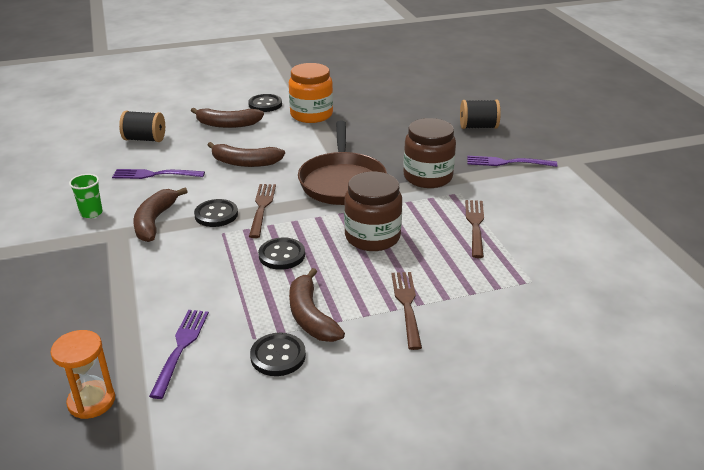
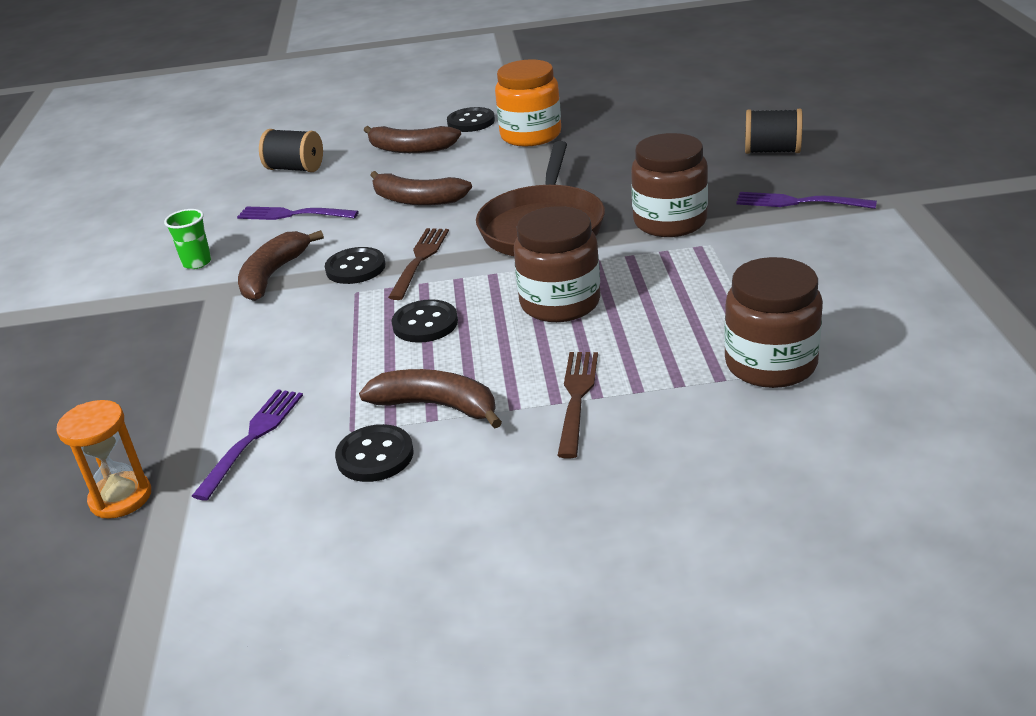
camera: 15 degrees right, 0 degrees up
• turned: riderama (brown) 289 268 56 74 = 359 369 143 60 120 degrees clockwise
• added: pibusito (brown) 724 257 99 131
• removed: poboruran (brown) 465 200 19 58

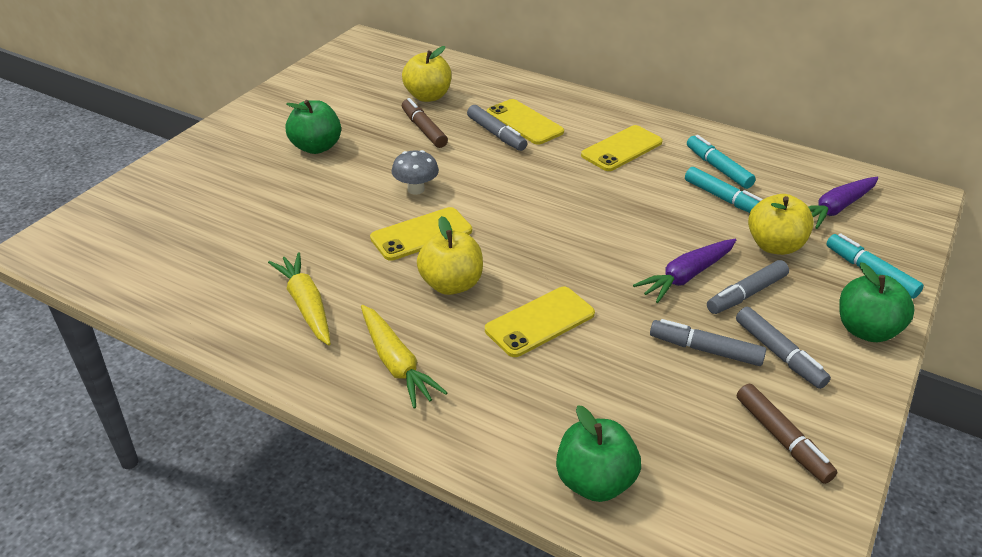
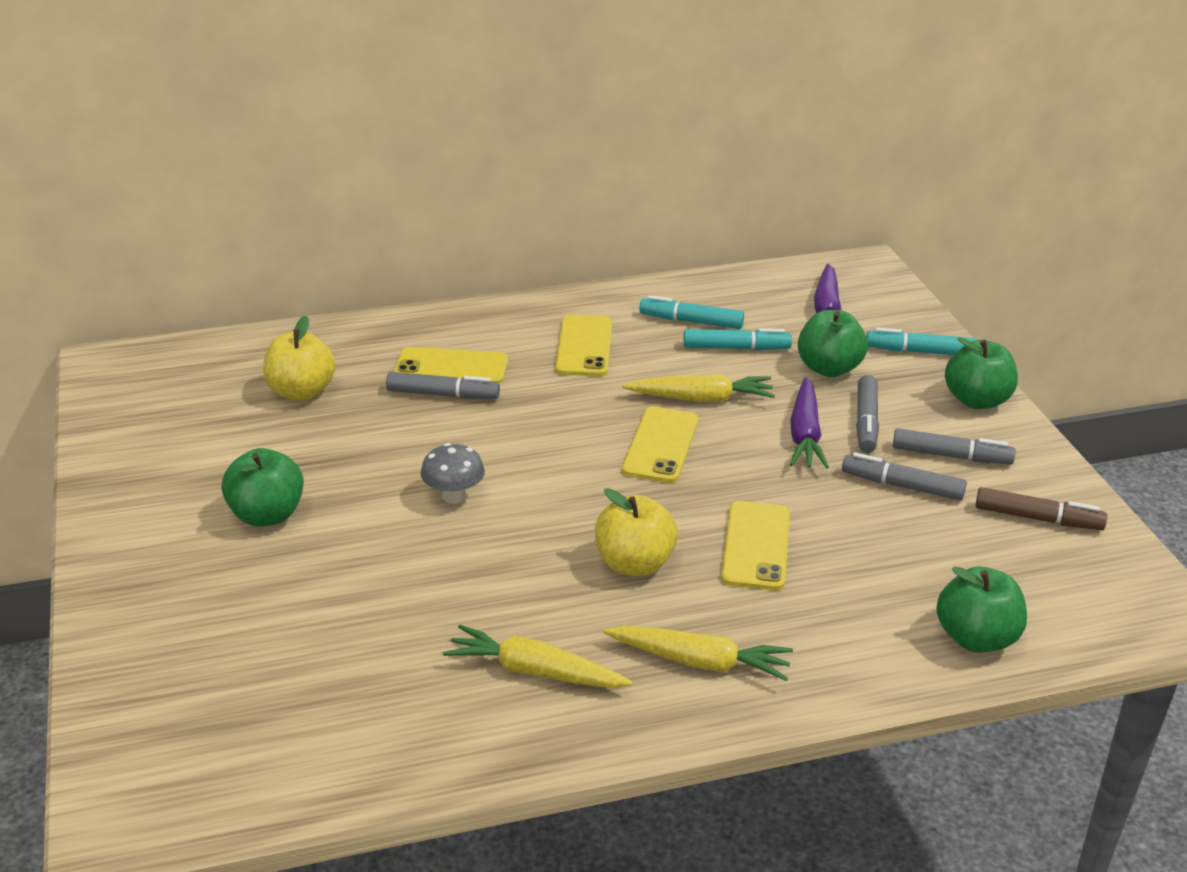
camera: 45 degrees left, 5 degrees down
• added: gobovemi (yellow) 622 374 153 28
• moved: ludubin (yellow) 370 207 102 54 to 622 406 77 77
• recoloured: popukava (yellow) 748 194 66 61 to popukava (green) 798 310 70 67
• turned: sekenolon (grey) 650 319 116 47 = 842 452 125 48 45 degrees clockwise
• removed: sekenolon (brown) 402 98 46 50

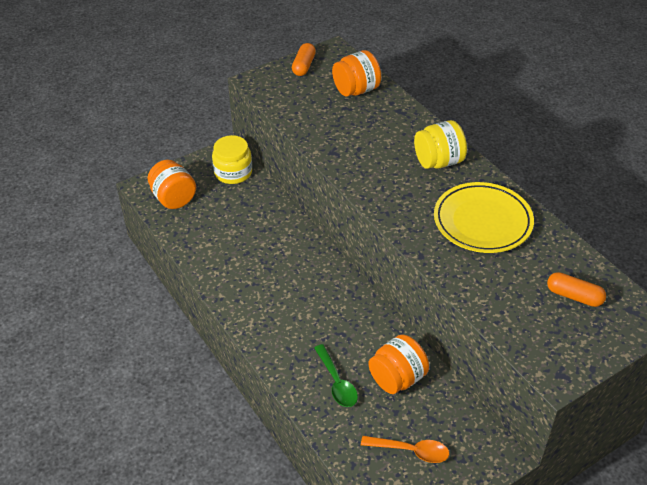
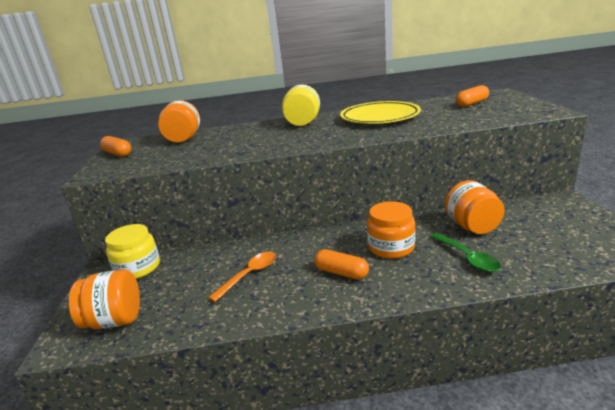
camera: 60 degrees left, 20 degrees down
• moved: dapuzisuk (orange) 361 436 89 27 to 208 252 68 50
• added: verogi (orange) 314 249 55 31
• added: pibusito (orange) 367 201 49 58
• turned: dapuzisuk (green) 314 344 44 63 = 430 233 71 39 60 degrees clockwise

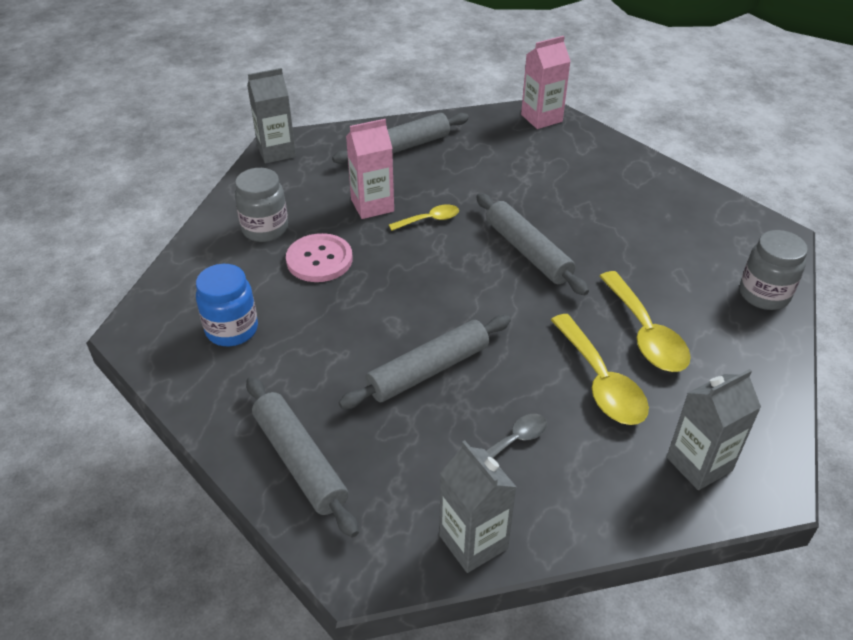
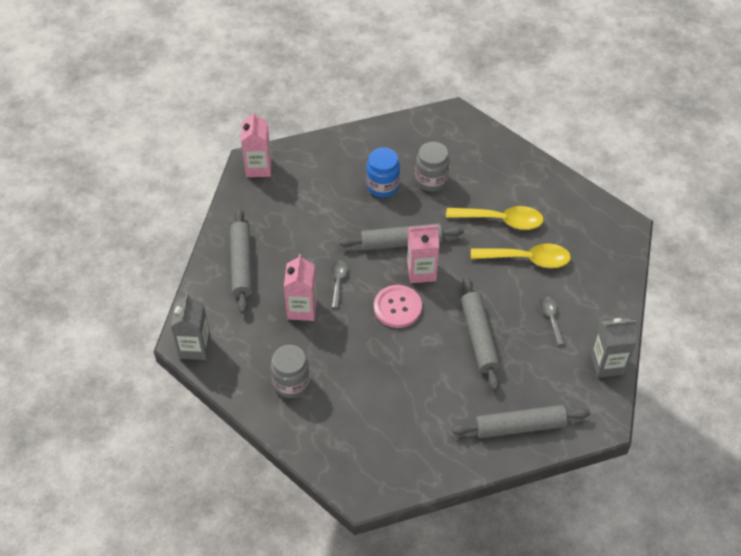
camera: 65 degrees left, 10 degrees up
• recoloured: dapuzisuk (yellow) 389 204 70 27 to dapuzisuk (grey) 331 260 17 48
• moved: pibusito (blue) 196 264 62 82 to 366 147 34 50
• moved: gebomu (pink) 286 233 66 49 to 374 285 48 43
• added: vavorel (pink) 407 225 32 58
• moved: pibusito (grey) 740 230 68 80 to 415 142 35 50
• removed: vavorel (grey) 667 369 94 121

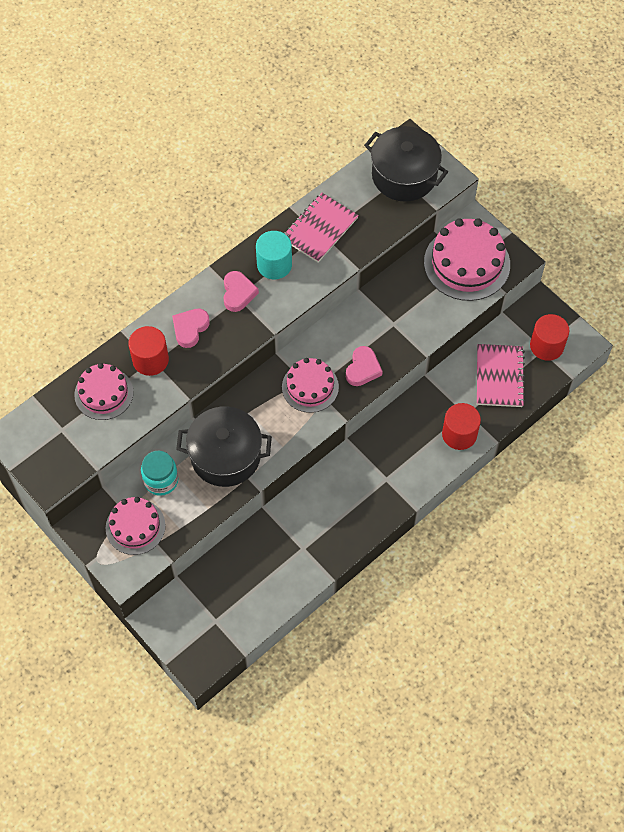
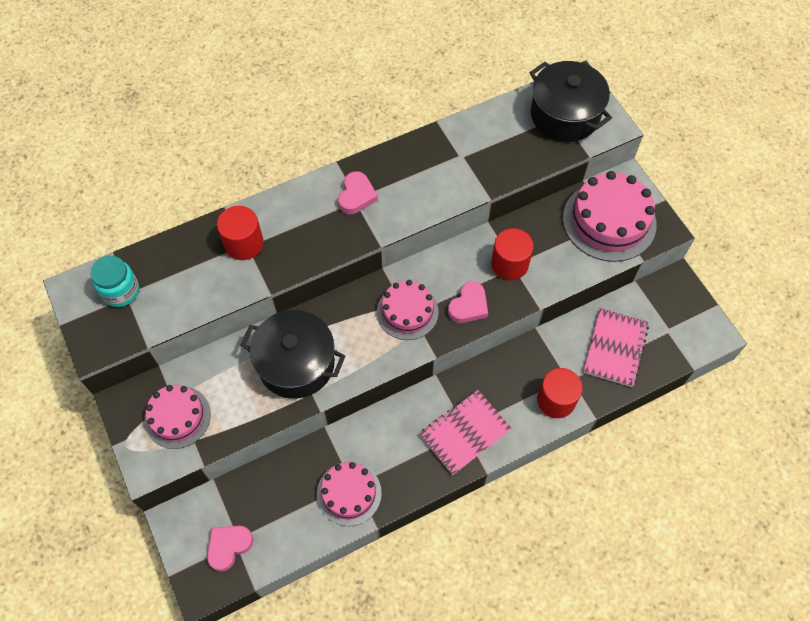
camera: 15 degrees right, 0 degrees up
• moved: pibusito (turquoise) 141 451 37 45 to 90 256 49 51
• moved: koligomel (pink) 172 308 38 40 to 207 526 46 46
• moved: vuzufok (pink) 74 363 60 57 to 317 462 65 64
• moved: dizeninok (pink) 284 193 75 70 to 419 390 93 85
• moved: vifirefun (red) 530 314 39 47 to 491 228 43 52
• removed: vifirefun (turquoise) 256 231 36 49

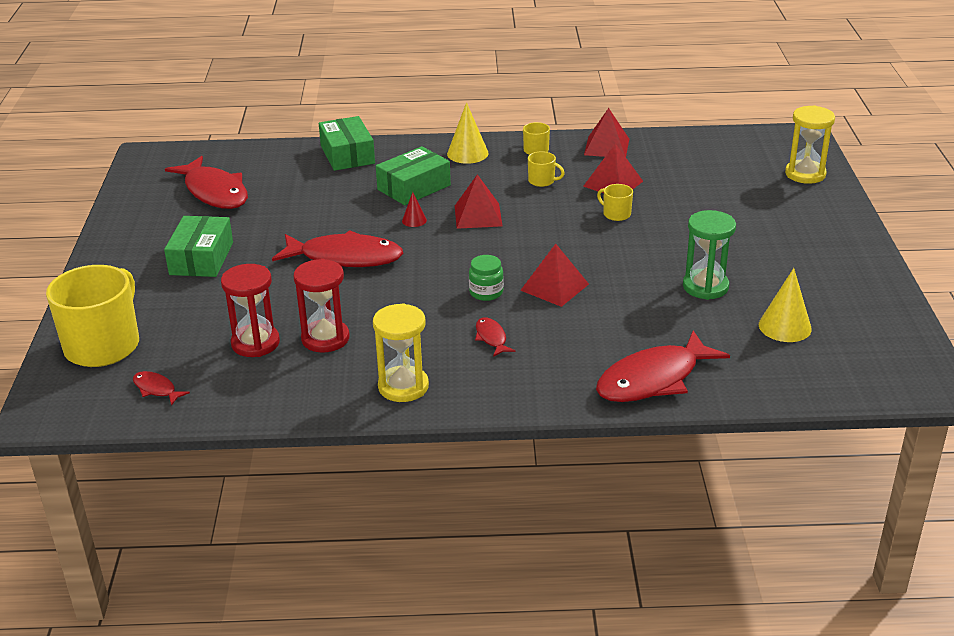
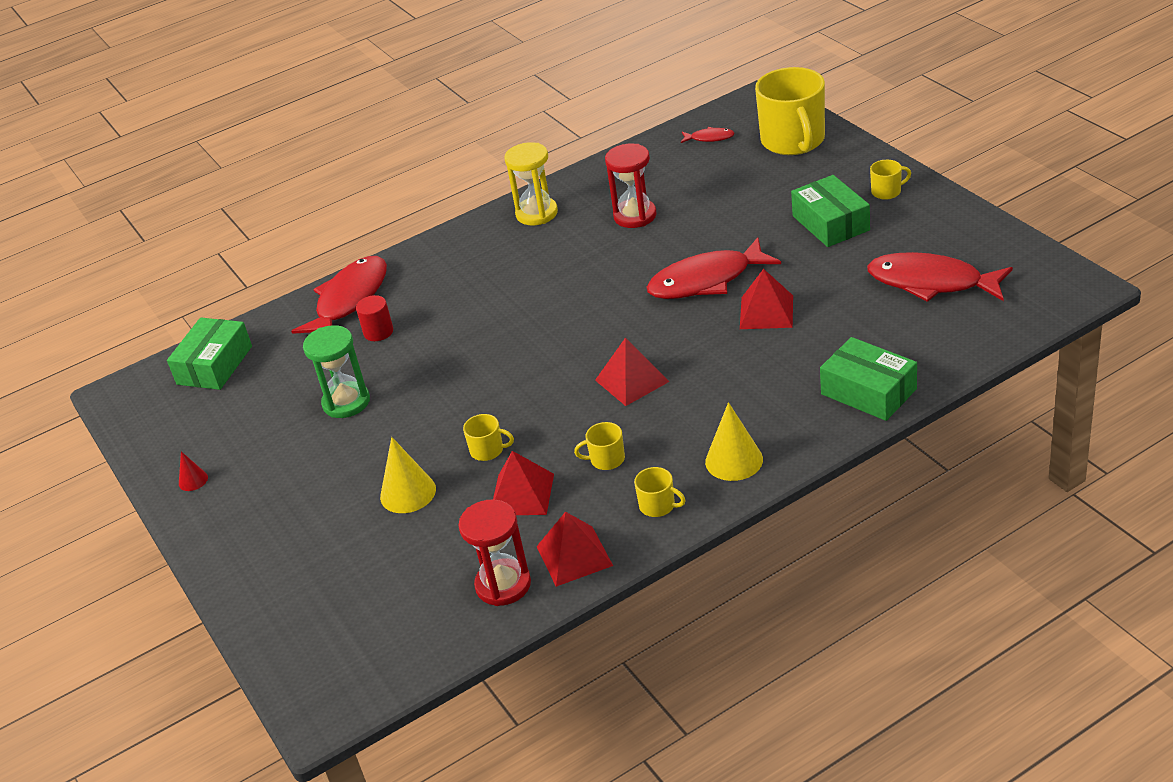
camera: 155 degrees right, 5 degrees up
• moved: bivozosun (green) 376 146 75 59 to 167 318 85 72
• moved: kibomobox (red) 402 192 25 35 to 179 451 29 40
• added: vifirefun (red) 356 295 37 46
• moved: kibomobox (yellow) 759 268 53 74 to 380 437 56 76
• moved: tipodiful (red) 221 264 59 93 to 459 500 72 106
• moved: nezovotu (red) 520 244 69 63 to 740 269 53 60
• added: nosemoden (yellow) 870 160 41 40
• removed: pibusito (green) 469 255 35 46
• removed: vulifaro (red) 475 317 40 40
• removed: tipodiful (yellow) 785 105 50 79

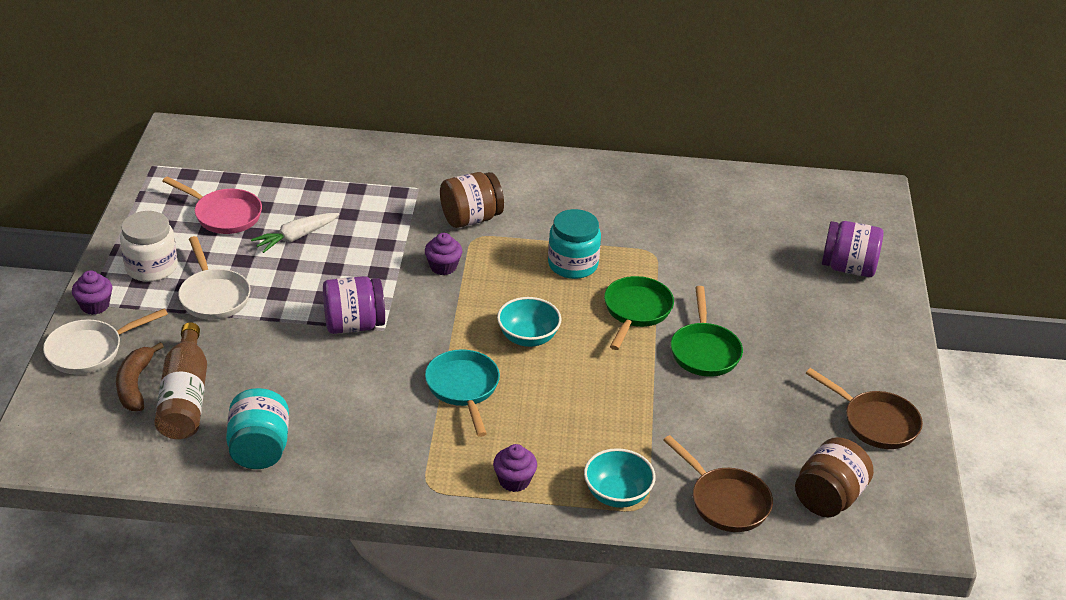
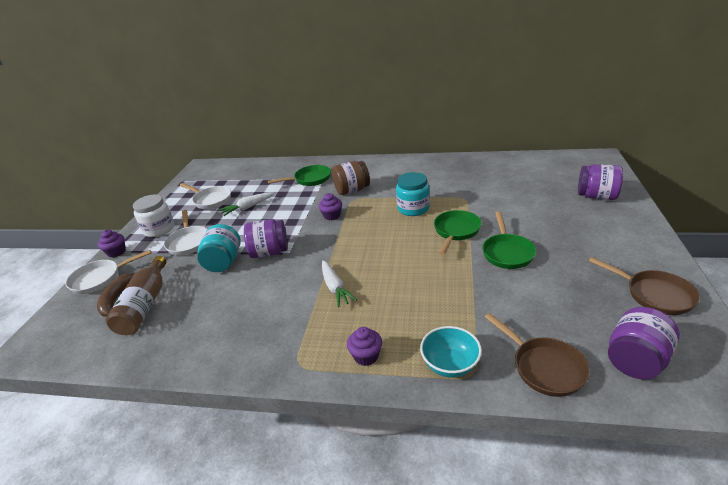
camera: 10 degrees right, 5 degrees down
• recoloured: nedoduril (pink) 163 177 99 57 to nedoduril (white) 180 183 51 26
• moved: pibusito (turquoise) 226 388 63 81 to 197 224 44 48
• added: nedoduril (green) 268 165 63 21
• replaced: nedoduril (turquoise) 425 349 75 88 to gobovemi (white) 322 260 35 47
• recoloured: pibusito (brown) 795 437 79 80 to pibusito (purple) 608 307 72 73
• removed: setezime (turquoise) 497 297 64 50

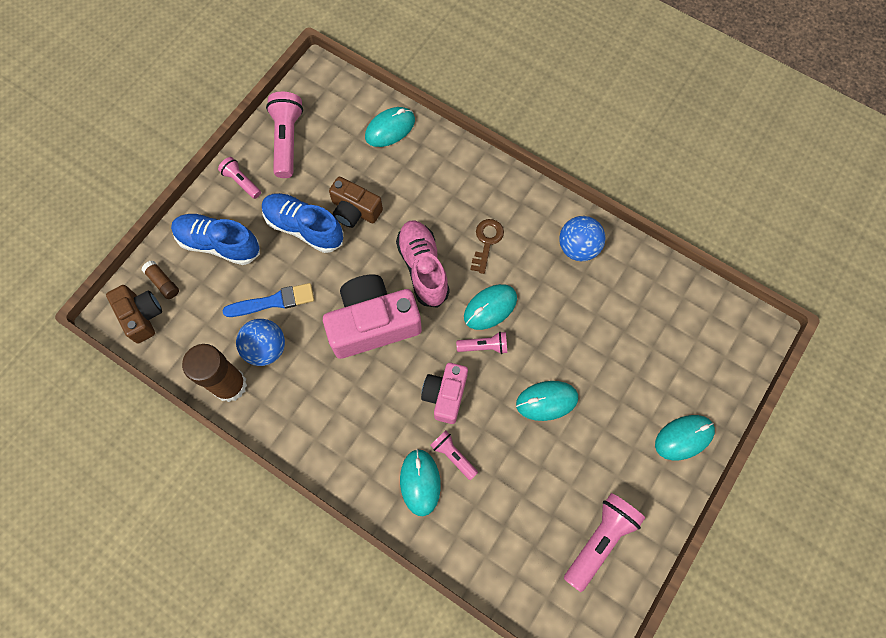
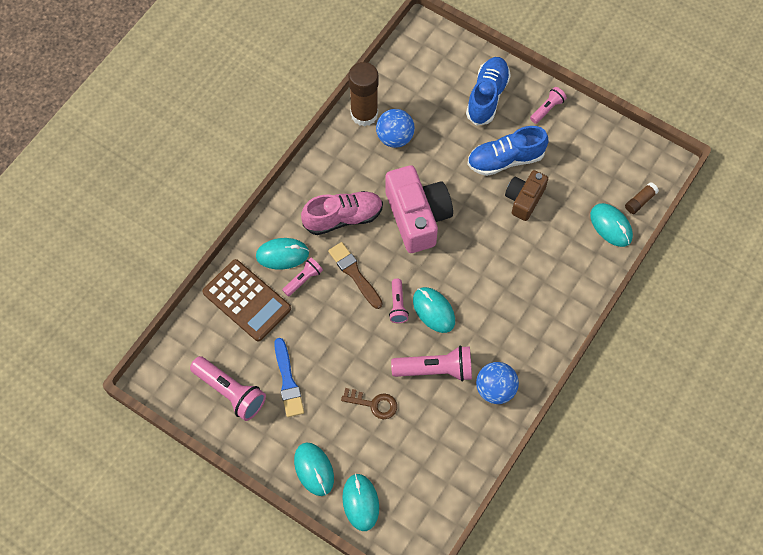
camera: 90 degrees right, 5 degrees down
• added: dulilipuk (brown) 203 259 88 82
• moved: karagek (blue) 222 283 92 34 to 274 338 30 79
• moved: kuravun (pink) 396 220 54 88 to 301 191 82 44
• replaced: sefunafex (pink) 421 363 47 61 to karagek (brown) 328 242 55 67
• moved: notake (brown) 470 219 34 55 to 341 388 56 31
• moved: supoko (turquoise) 516 381 62 40 to 342 473 37 58
• moved: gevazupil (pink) 266 92 37 86 to 391 346 81 36
• turned: kuravun (blue) 262 193 82 60 = 467 126 82 50 135 degrees counterclockwise
• moved: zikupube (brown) 142 261 37 38 to 625 182 34 32
• removed: sefunafex (brown) 106 285 56 58

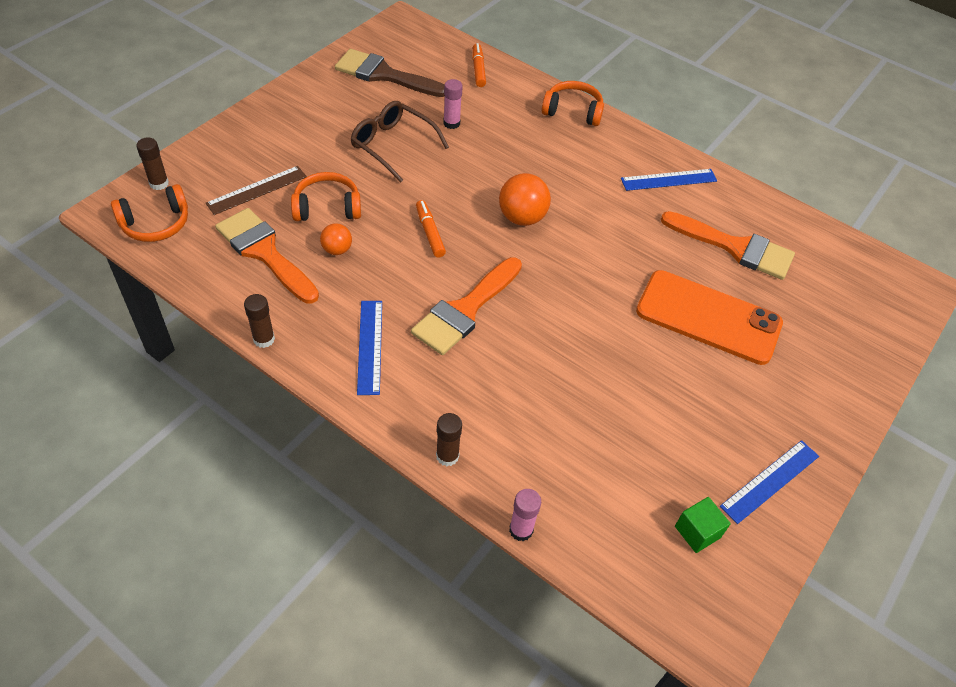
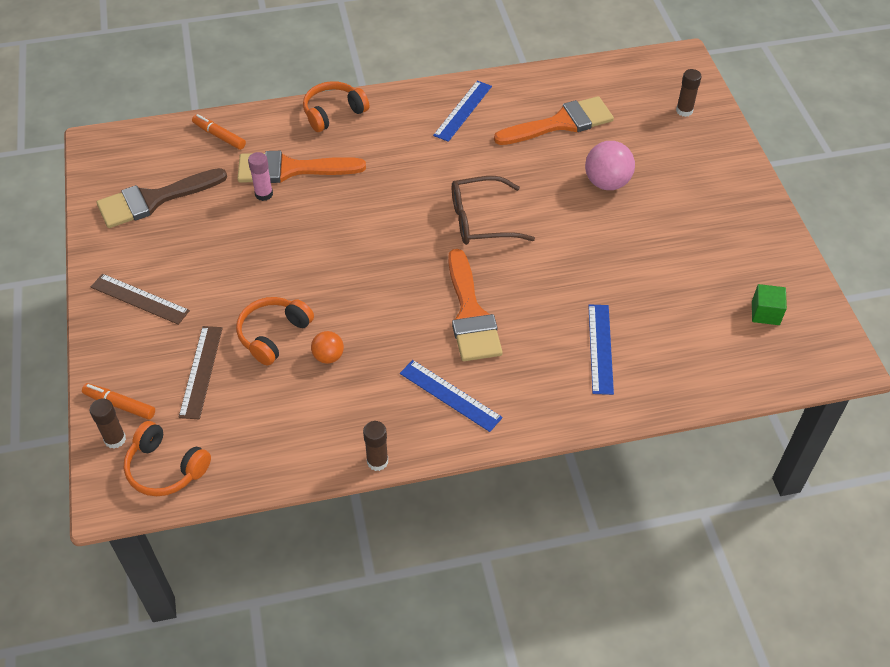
camera: 45 degrees left, 0 degrees up
• moved: sekenolon (orange) 416 200 30 58 to 82 383 73 37
• added: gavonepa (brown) 91 274 99 51
• turned: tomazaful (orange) 111 184 77 58 = 124 421 87 75 105 degrees clockwise
• moved: karagek (orange) 215 208 104 96 to 237 151 129 32
• moved: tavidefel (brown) 351 101 98 82 to 452 176 83 69
• replaced: ludubin (orange) 636 270 147 95 to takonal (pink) 585 141 50 49
• moved: gavonepa (blue) 720 440 99 84 to 588 304 26 91
• moved: zikupube (brown) 436 413 26 53 to 676 69 26 48
• removed: takonal (orange) 499 173 52 53
• removed: zikupube (pink) 509 489 32 52

